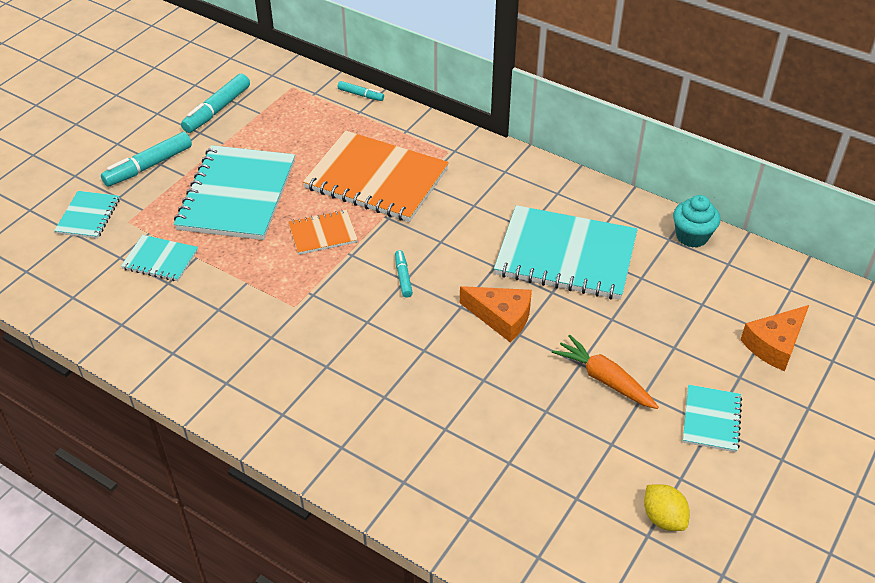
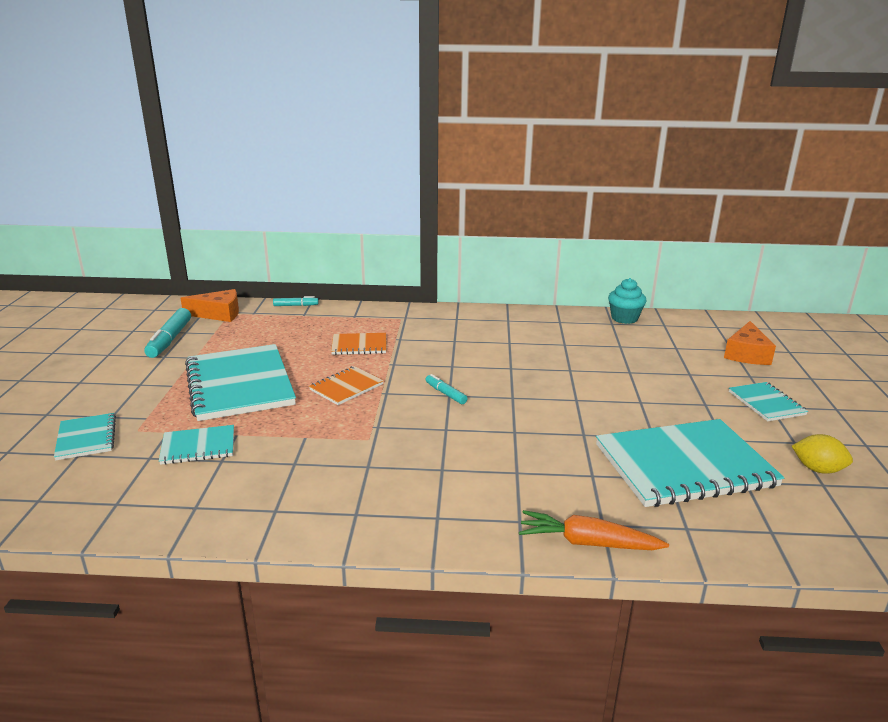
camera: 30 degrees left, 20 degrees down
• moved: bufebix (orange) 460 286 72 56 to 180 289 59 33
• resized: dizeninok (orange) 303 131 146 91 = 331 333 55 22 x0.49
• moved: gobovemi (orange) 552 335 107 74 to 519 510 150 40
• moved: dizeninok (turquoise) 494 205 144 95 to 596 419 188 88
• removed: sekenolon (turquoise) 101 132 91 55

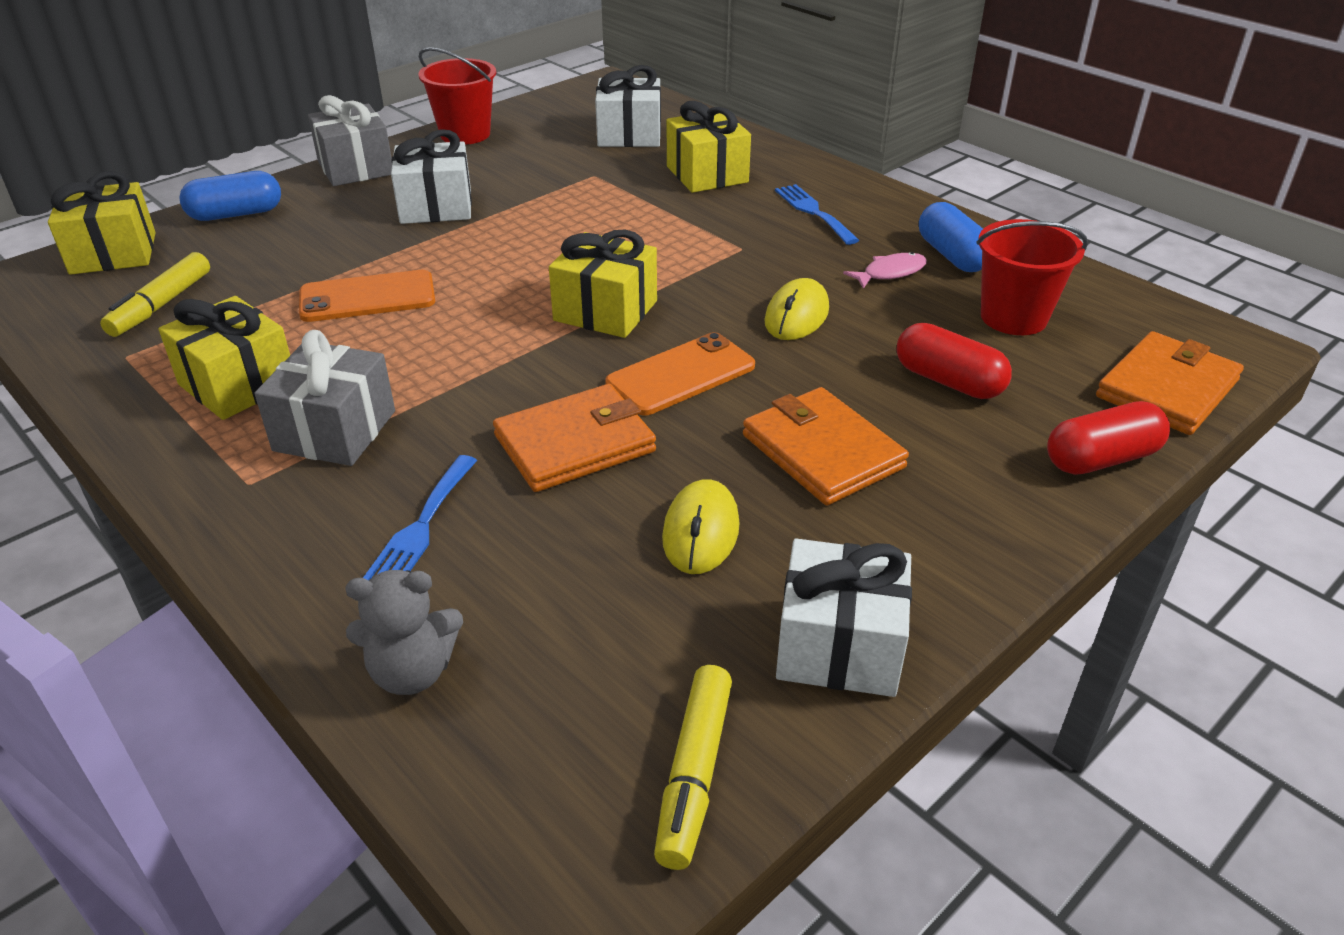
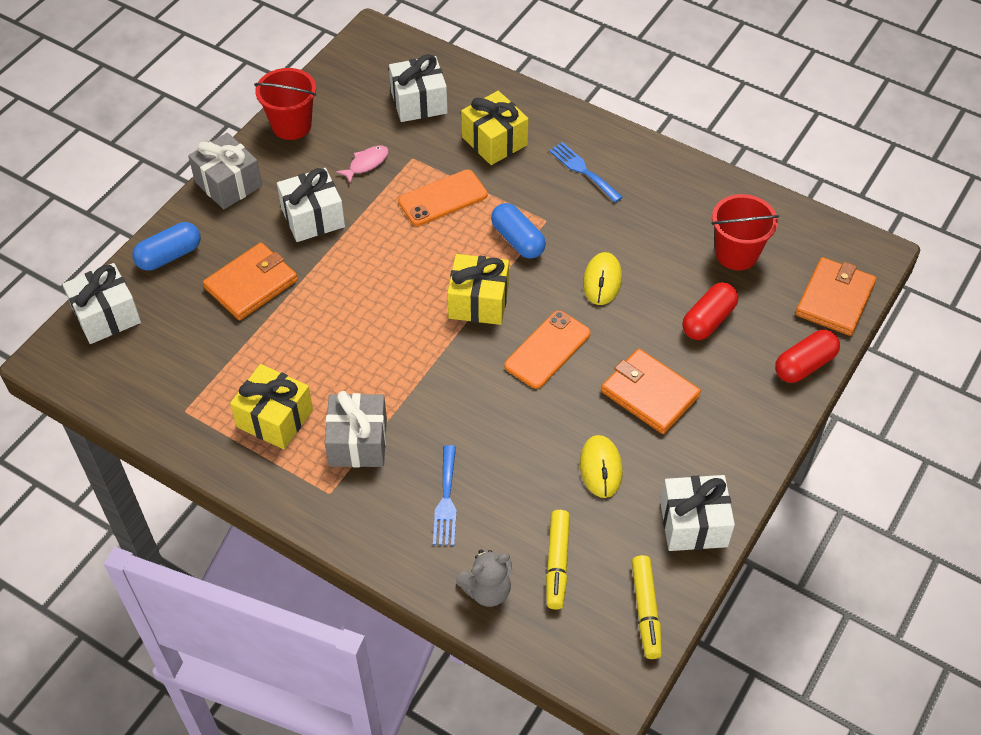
camera: 15 degrees left, 15 degrees up
• recoloured: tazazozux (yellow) 48 171 108 104 to tazazozux (white) 62 263 79 81
• moved: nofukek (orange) 493 384 163 108 to 203 242 95 78
• moved: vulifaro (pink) 843 252 84 37 to 336 146 53 38
• moved: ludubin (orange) 299 270 136 52 to 398 170 89 56
• moved: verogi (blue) 919 202 64 70 to 491 203 55 56
• moved: sekenolon (yellow) 100 252 110 85 to 546 510 24 99
• turned: verogi (red) 896 323 116 76 = 682 282 56 58 75 degrees counterclockwise

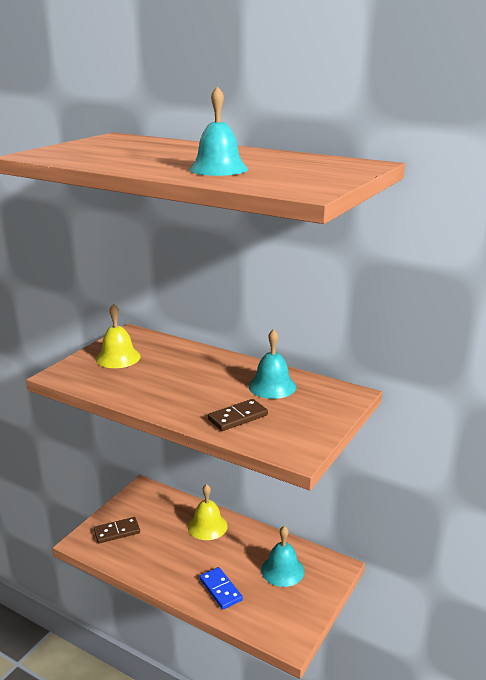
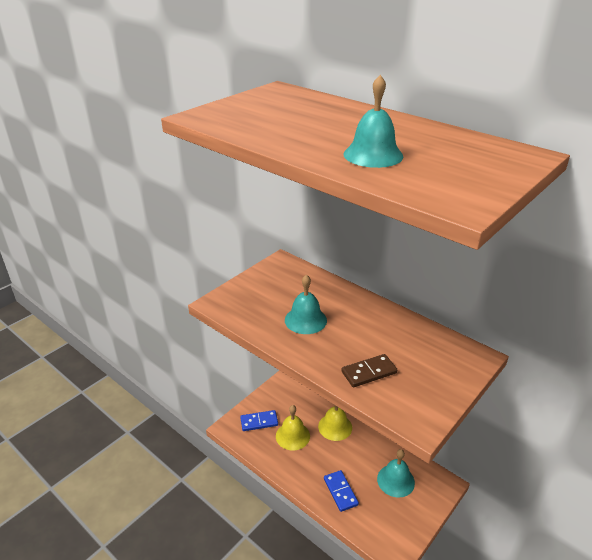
camera: 10 degrees right, 10 degrees up
• recoloured: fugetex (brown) 94 517 46 27 to fugetex (blue) 240 410 38 21
• moved: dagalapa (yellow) 96 304 45 64 to 276 405 34 45
• moved: dagalapa (turquoise) 248 329 48 70 to 285 274 42 60

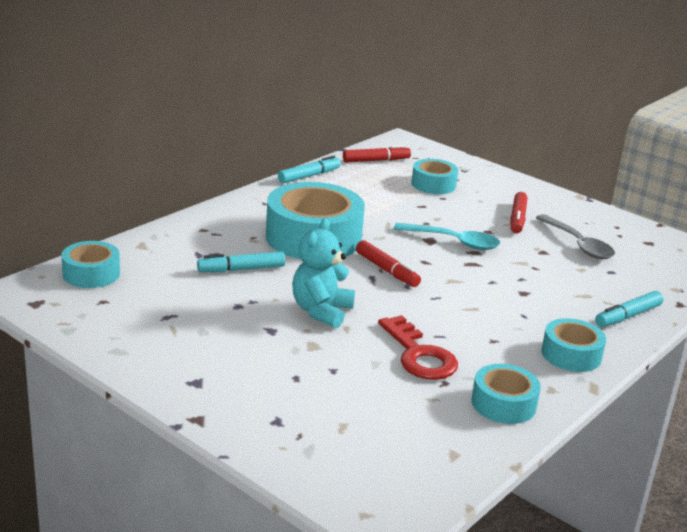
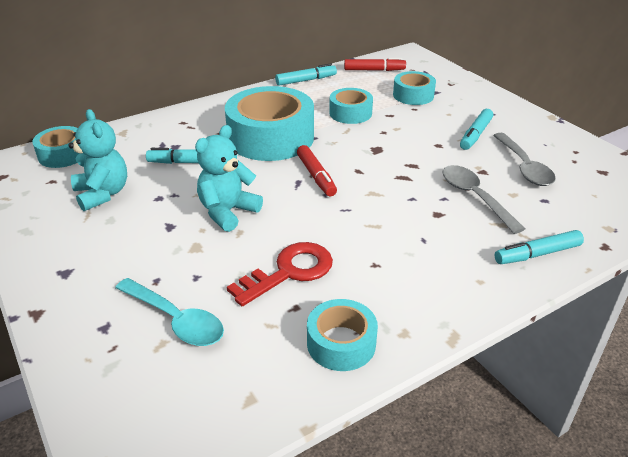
camera: 20 degrees right, 10 degrees up
• added: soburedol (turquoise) 68 109 59 102
• moved: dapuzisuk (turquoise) 393 223 107 27 to 115 278 109 68
• turned: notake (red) 378 315 80 65 = 227 242 106 64 120 degrees counterclockwise
• moved: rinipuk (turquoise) 541 318 65 54 to 329 88 44 36
• added: dapuzisuk (grey) 443 165 82 69
• recoloured: sekenolon (red) 510 192 17 41 to sekenolon (turquoise) 460 109 33 41

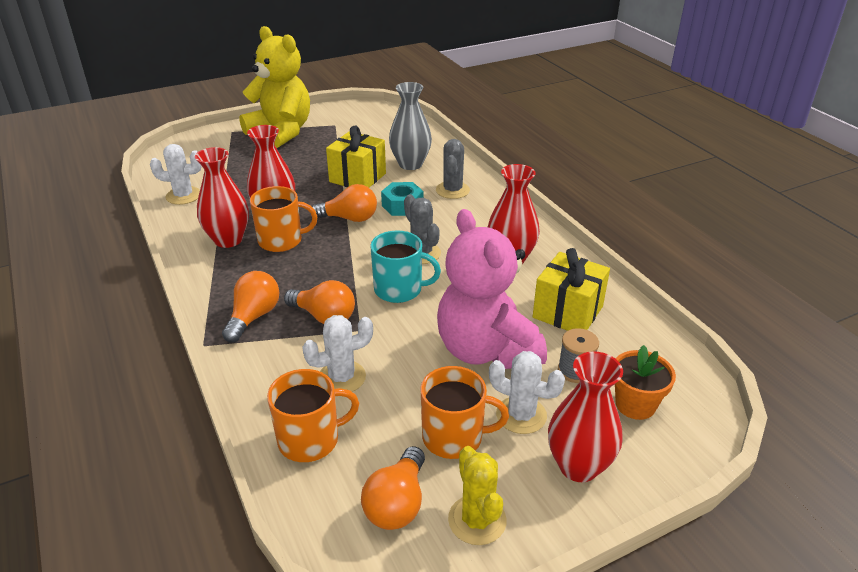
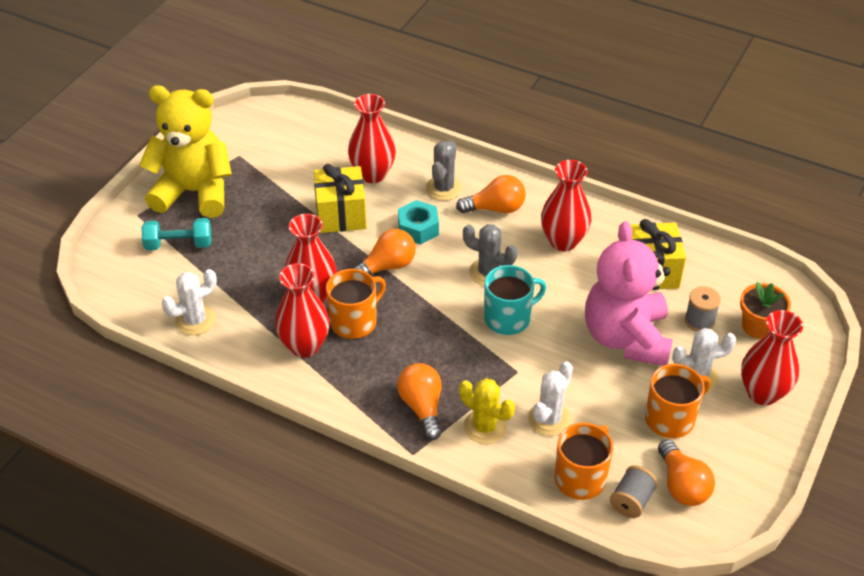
camera: 35 degrees left, 10 degrees up
• added: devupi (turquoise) 142 218 69 33
• recoloured: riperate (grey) 389 82 43 88 to riperate (red) 348 94 48 89
• turned: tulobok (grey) 436 139 34 60 = 426 140 36 61 45 degrees clockwise
• moved: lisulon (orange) 284 280 71 44 to 456 175 70 38
• moved: tulobok (yellow) 448 446 59 99 to 459 378 56 66
• turned: soburedol (pink) 437 209 110 160 = 585 221 88 145 60 degrees clockwise
• added: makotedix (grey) 610 465 48 53

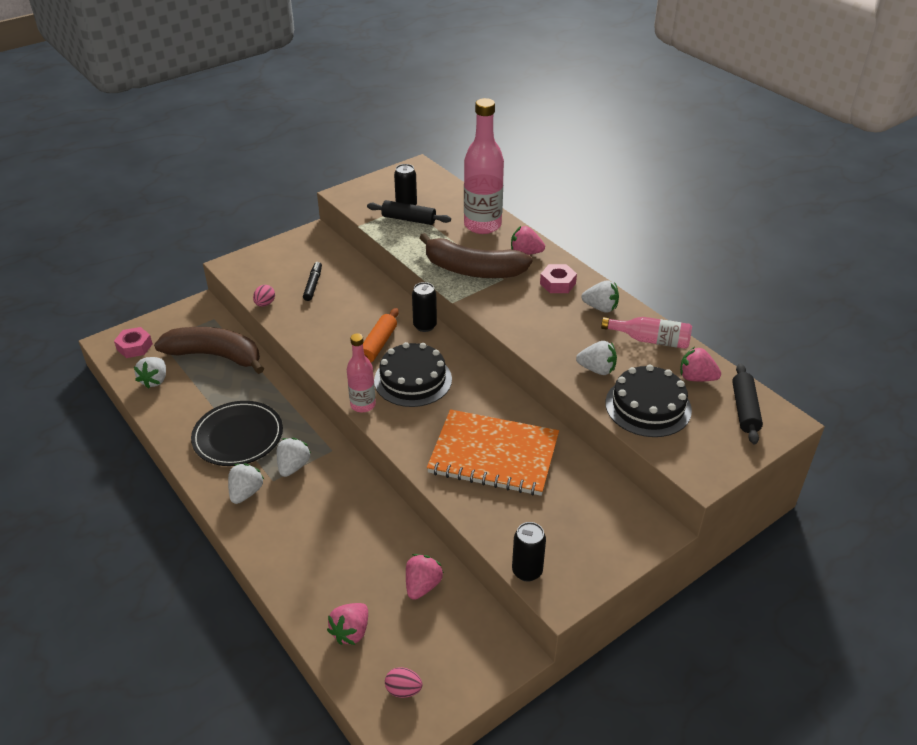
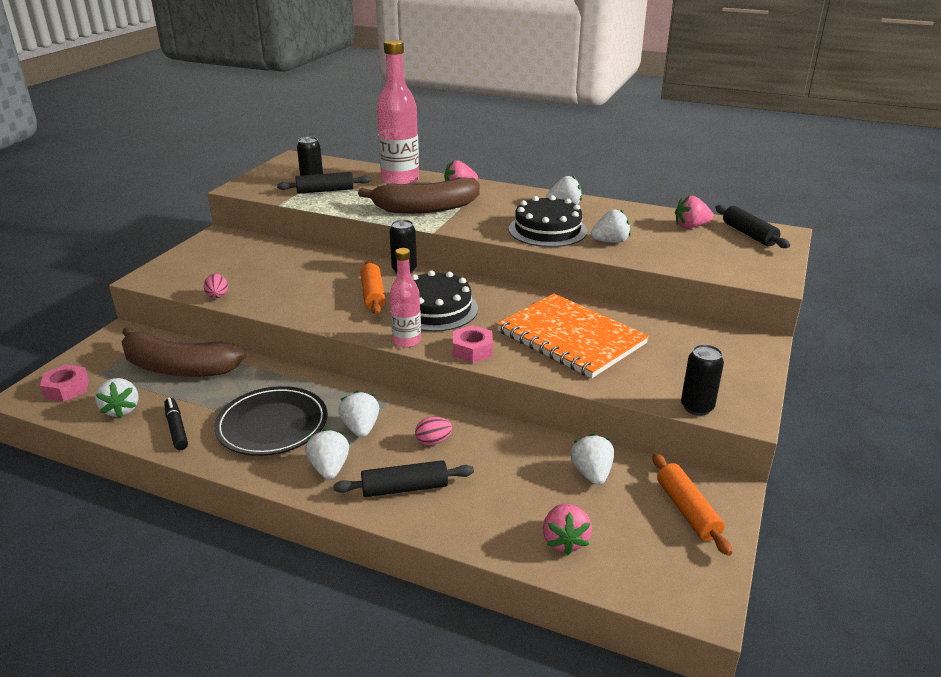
camera: 30 degrees left, 10 degrees down
• turned: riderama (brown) 154 327 110 47 = 121 326 126 51 150 degrees counterclockwise
• moved: sekenolon (black) 303 262 19 39 to 164 397 24 53
• added: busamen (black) 333 460 141 37
• moved: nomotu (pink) 385 667 37 31 to 415 417 37 29
• moved: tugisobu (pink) 540 264 37 29 to 453 325 40 38
• turned: dizeninok (orange) 427 409 132 87 = 496 294 153 84 60 degrees clockwise
• moved: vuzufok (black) 605 365 87 72 to 509 195 78 52
• recoloured: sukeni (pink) 406 554 38 46 to sukeni (white) 570 433 44 52
• added: busamen (orange) 653 453 79 103
• removed: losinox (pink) 601 317 91 32

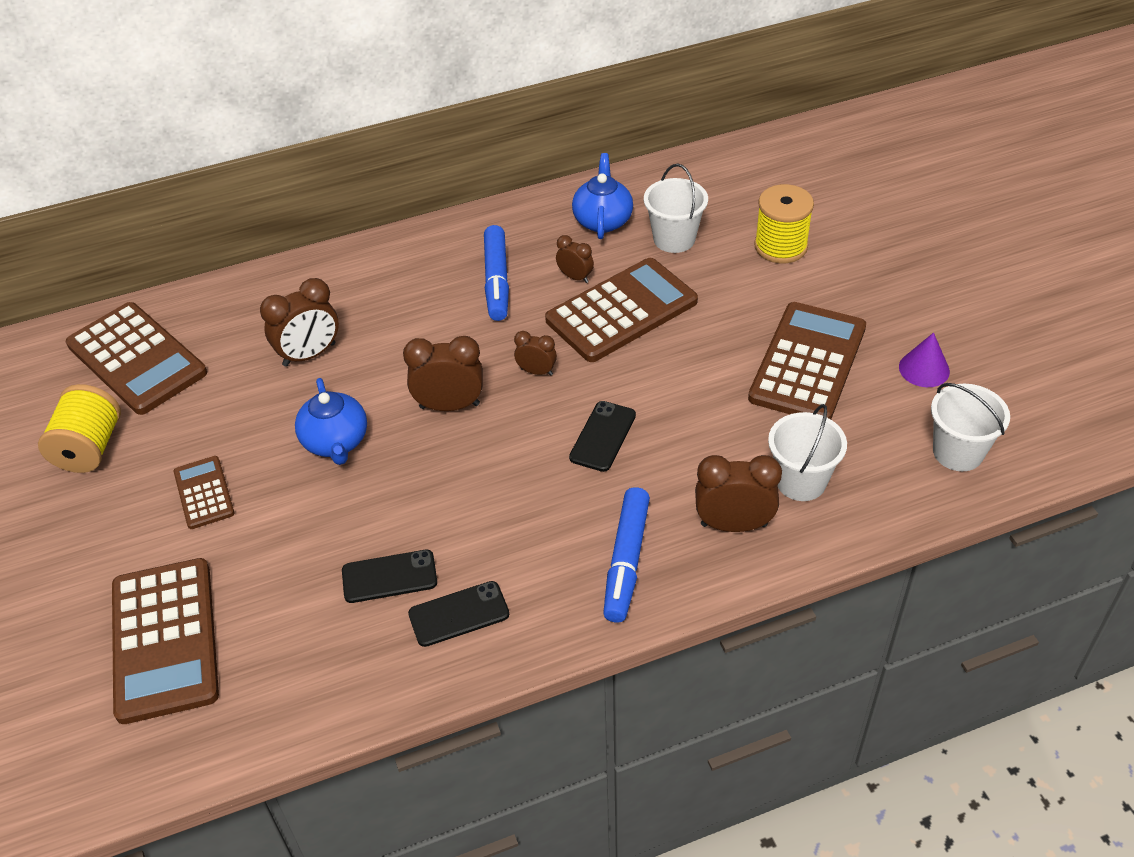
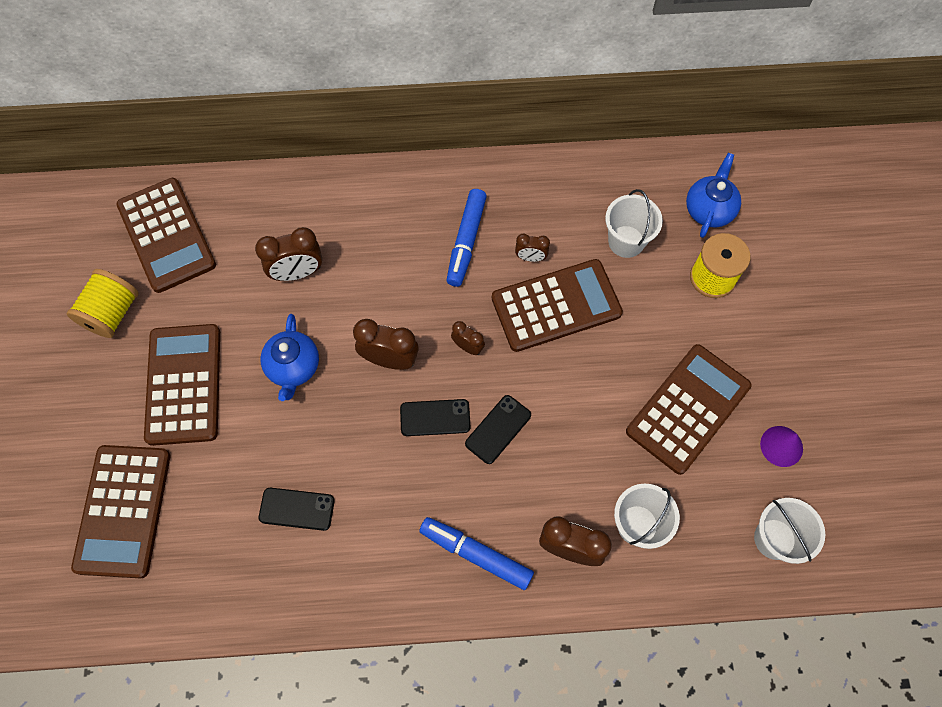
camera: 15 degrees right, 20 degrees up
• resized: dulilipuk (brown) 174 456 61 73 = 144 324 76 122 x1.92
• moved: ludubin (black) 408 581 101 66 to 400 399 71 37
• turned: sekenolon (blue) 603 487 47 136 = 419 517 115 73 90 degrees clockwise
• turned: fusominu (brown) 556 235 38 48 = 515 234 35 28 135 degrees clockwise
• moved: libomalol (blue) 572 153 61 86 to 686 153 55 85

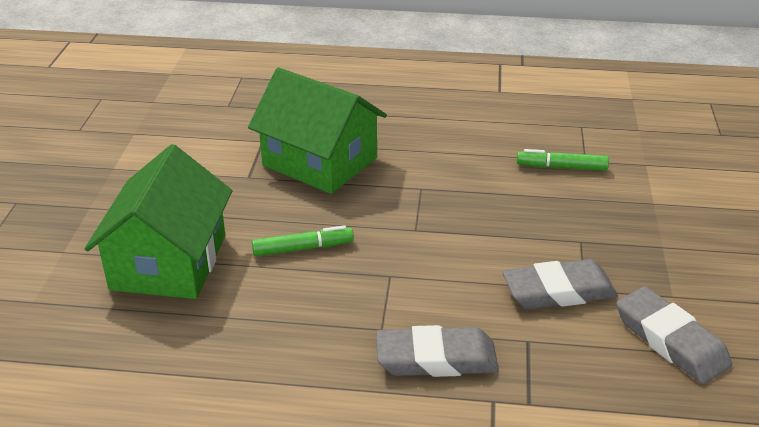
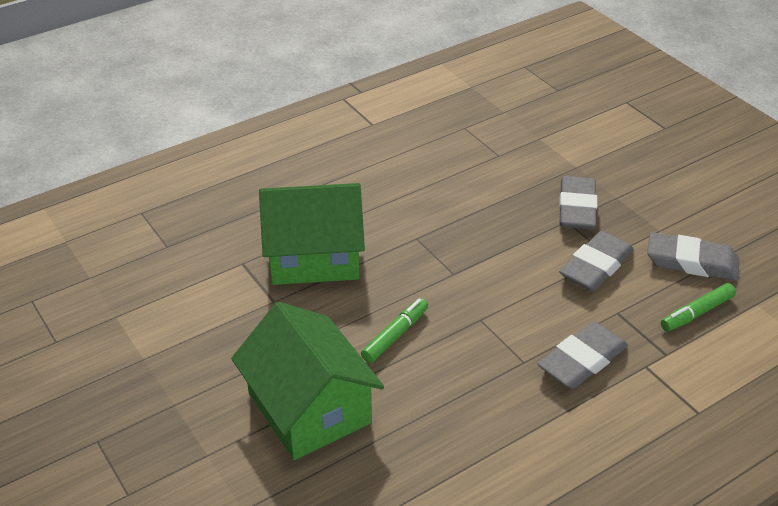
camera: 40 degrees left, 5 degrees up
• added: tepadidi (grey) 559 176 38 53
• moved: sekenolon (green) 517 149 92 22 to 661 283 75 49

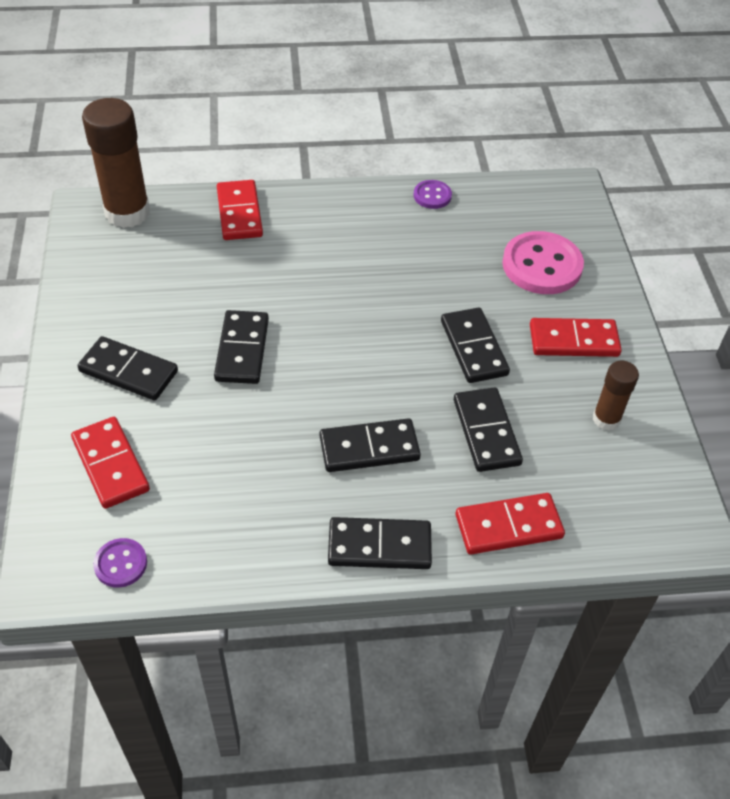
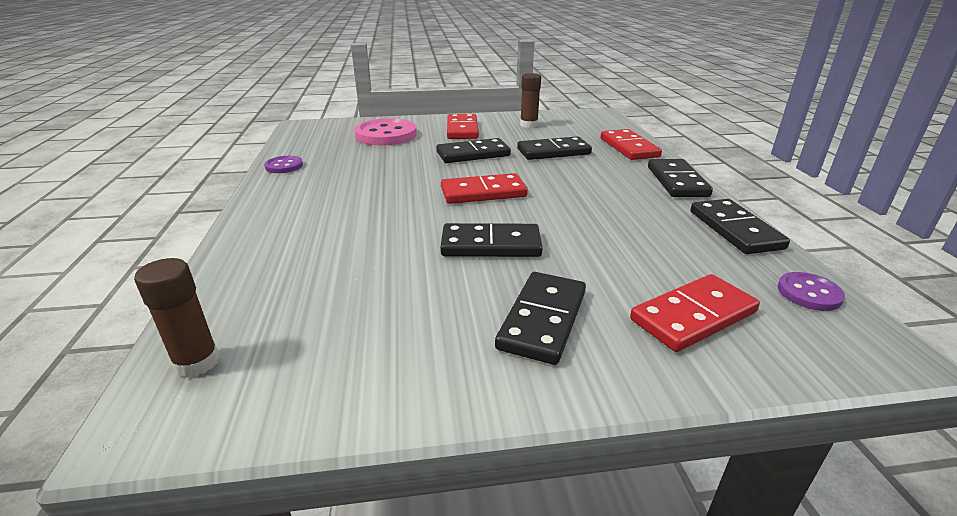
camera: 90 degrees left, 20 degrees down
• resized: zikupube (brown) 82 98 68 130 = 134 258 86 120 x0.54
• moved: fugetex (red) 217 180 46 60 to 441 173 87 31
• moved: fugetex (black) 320 418 101 54 to 691 199 99 55

